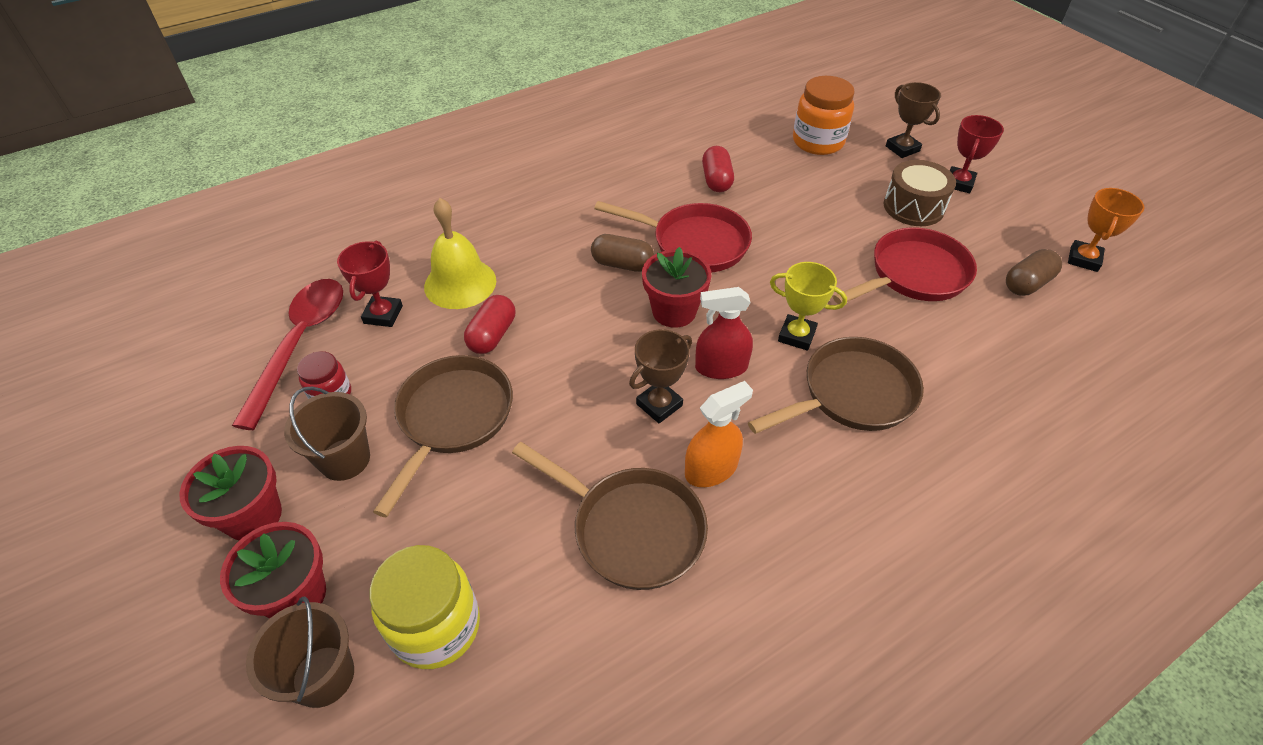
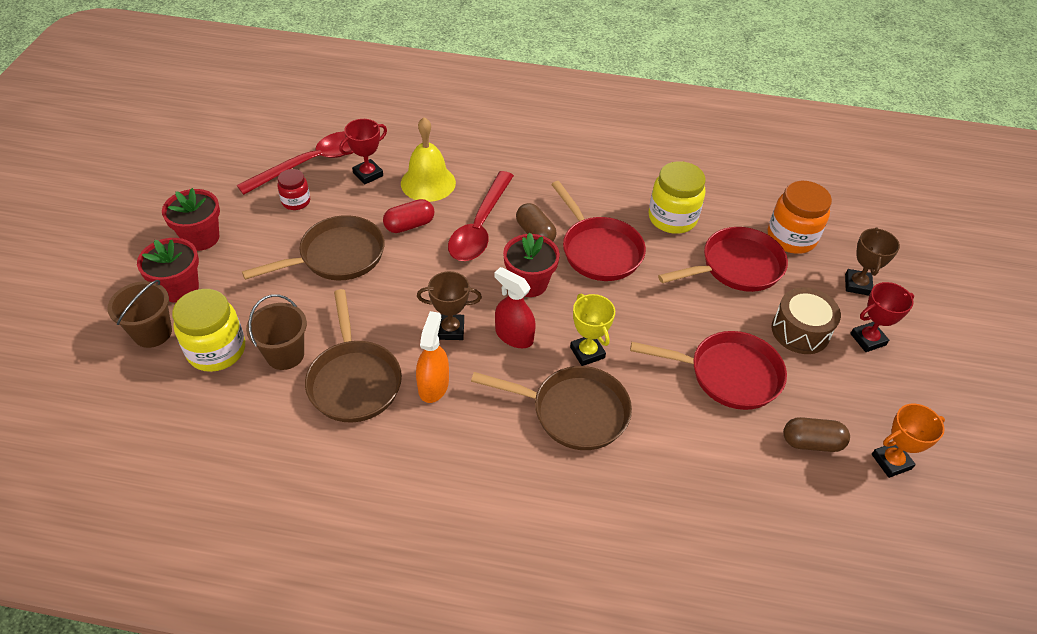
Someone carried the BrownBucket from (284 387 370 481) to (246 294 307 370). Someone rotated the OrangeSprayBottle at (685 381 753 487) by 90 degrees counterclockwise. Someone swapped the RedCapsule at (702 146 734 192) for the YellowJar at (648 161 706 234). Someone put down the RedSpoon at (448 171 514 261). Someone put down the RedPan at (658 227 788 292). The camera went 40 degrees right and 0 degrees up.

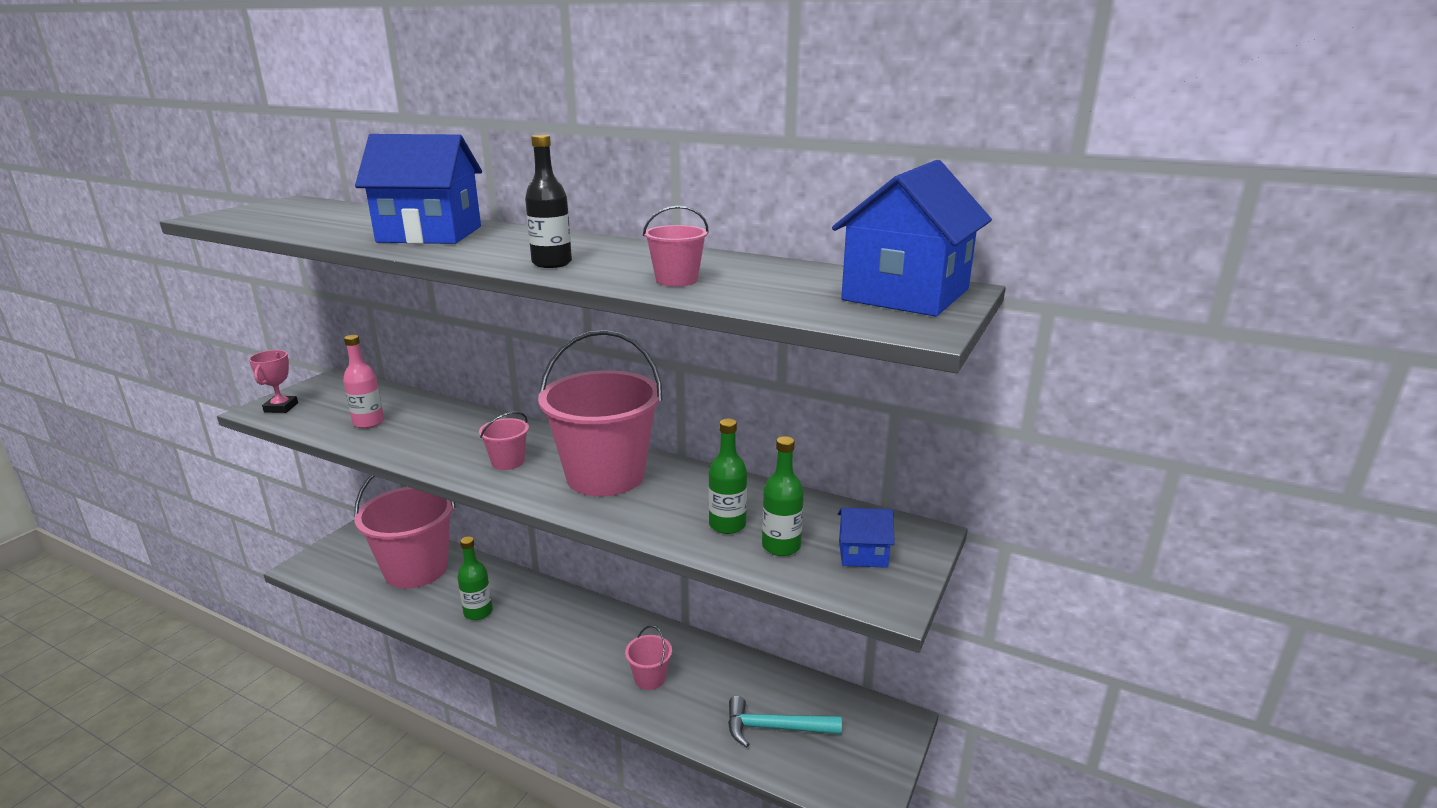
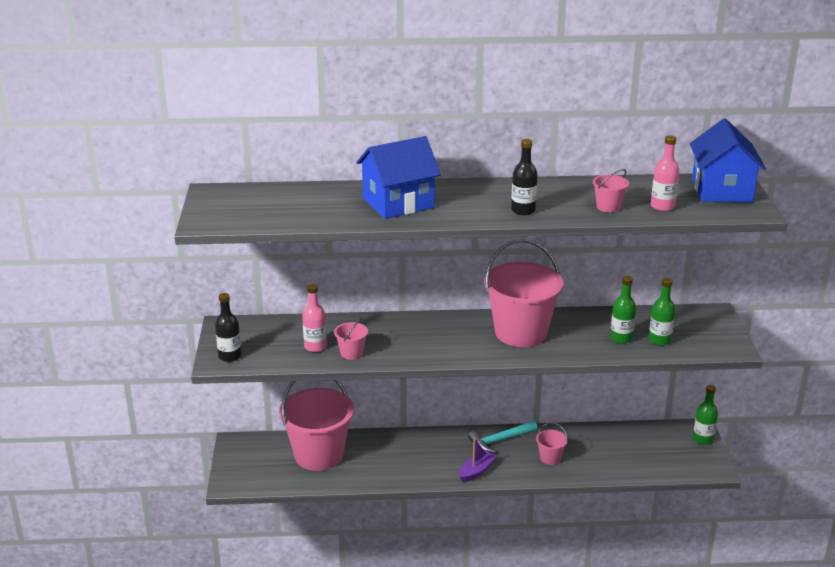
Someone swapped the PinkTrophy at (249 350 298 413) for the BlackBottle at (215 293 241 362). Someone carried the GreenBottle from (457 537 493 620) to (693 385 718 445). Someone carried the PinkBucket from (479 412 529 470) to (334 317 368 360). Someone carried the TurquoiseHammer from (728 696 842 747) to (468 421 537 453). Someone took away the BlueHouse at (838 508 895 568). Someone put down the PurpleBoat at (459 438 497 482). Someone put down the PinkBottle at (651 135 680 211). The camera went 30 degrees left and 5 degrees up.

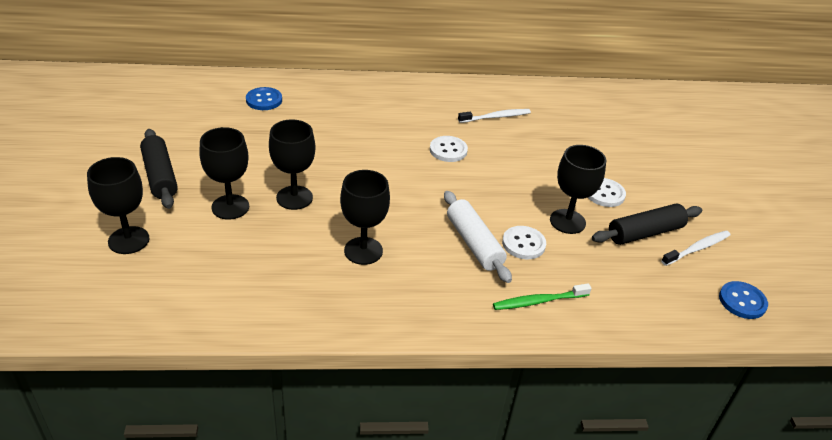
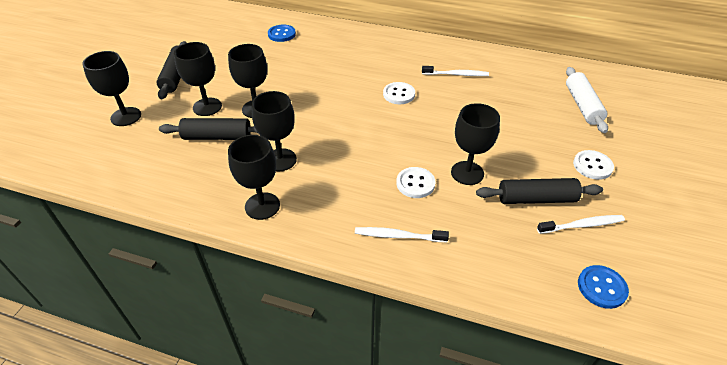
Someone carried the WhiteRollingPin from (444 191 512 283) to (566 67 608 133). Someone repainted the GreenToothbrush at (493 283 591 310), which became the WhiteToothbrush at (355 227 449 242). Someone carried the WhiteButton from (588 178 626 207) to (573 150 614 180). Someone put down the BlackRollingPin at (159 118 258 140). Someone put down the BlackGoblet at (228 135 280 220). The camera went 25 degrees right and 5 degrees up.

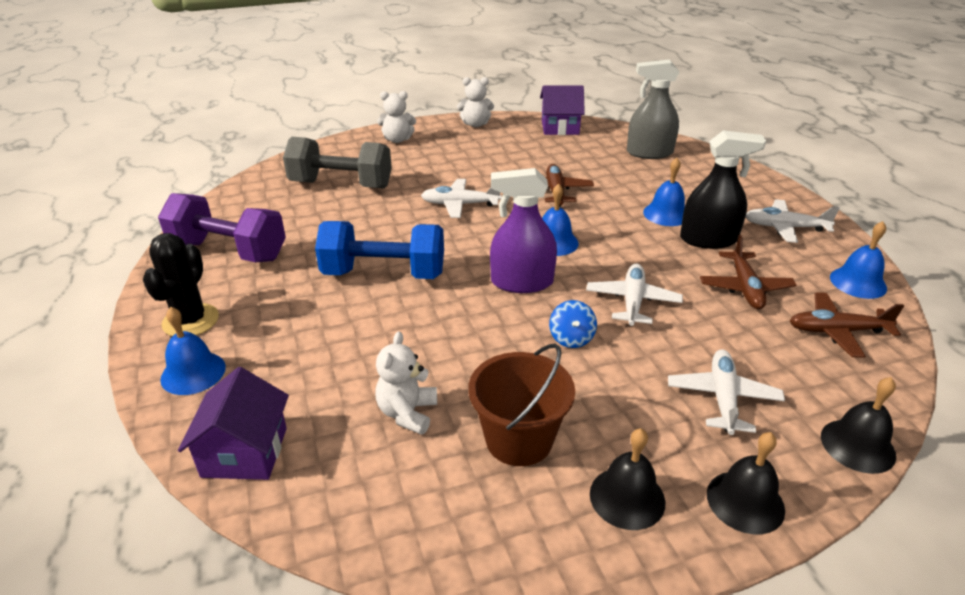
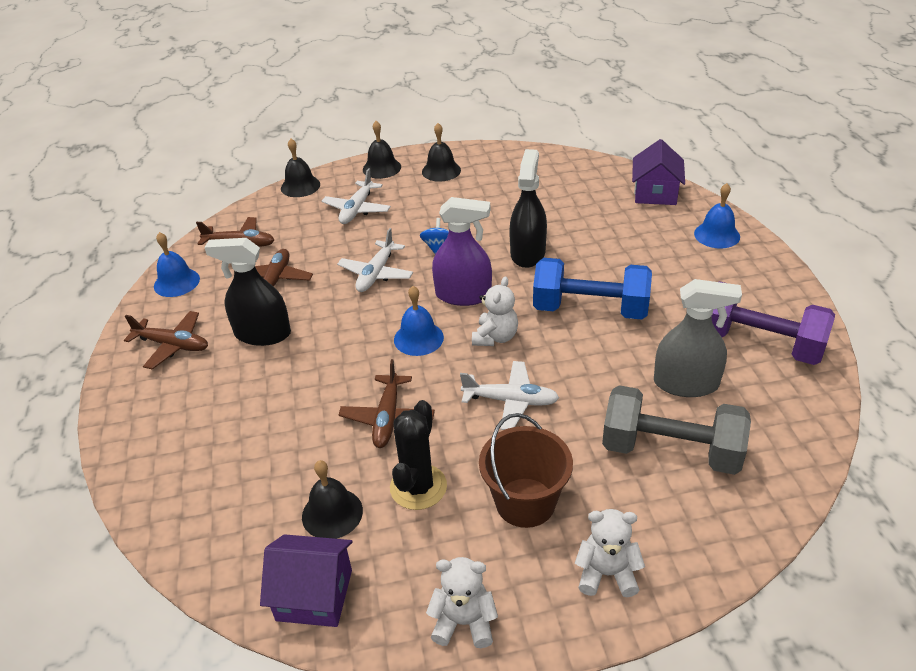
Someone carried the BlackCactus from (143 233 219 336) to (390 400 447 510). Someone carried the WhiteTeddyBear from (375 331 437 435) to (472 277 518 346). Someone carried the BrownBucket from (468 344 575 466) to (479 413 573 528). Someone carried the GreySprayBottle from (627 59 679 159) to (654 279 742 397). Someone took away the BlueBell at (643 158 685 226). Someone repainted the WhitePlane at (746 199 840 243), which became the BrownPlane at (124 311 208 369). Someone put down the BlackBell at (302 460 363 539). Someone put down the BlackSprayBottle at (509 149 547 268). The camera went 170 degrees left and 5 degrees up.

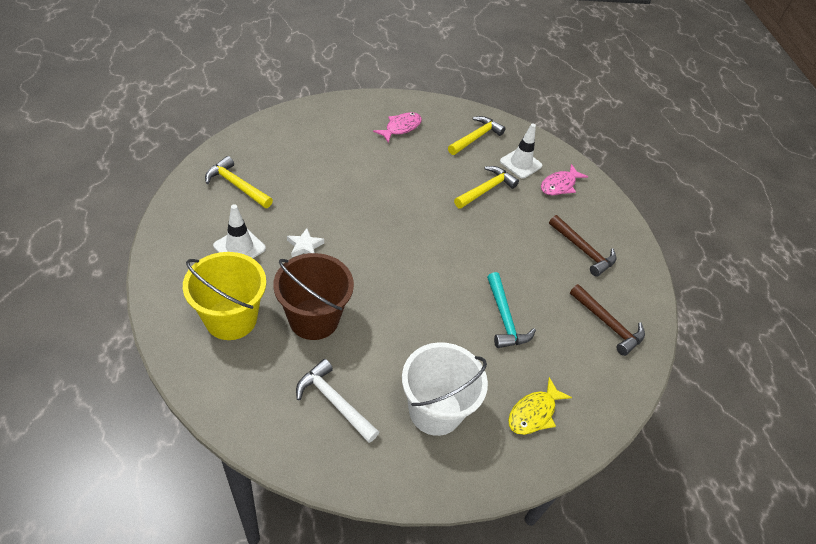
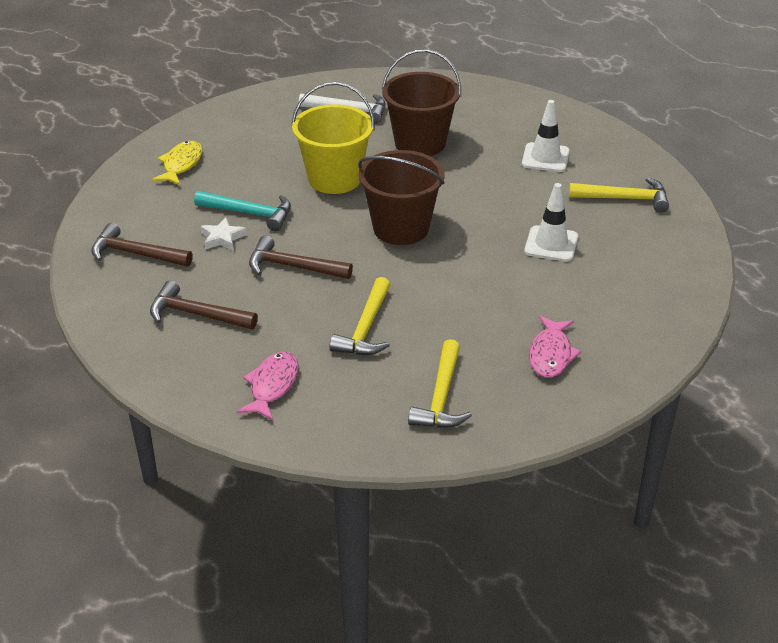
Someone carried the YellowBucket from (183 252 266 340) to (292 82 375 194). Someone carried the WhiteStar from (287 228 324 258) to (201 217 247 251). Someone took away the WhiteBucket at (402 342 488 436). Someone rotated the TurquoiseHammer at (487 272 536 348) by 150 degrees clockwise. Someone carried the WhiteTrafficCone from (500 124 542 179) to (524 183 578 262). Someone put down the BrownHammer at (249 236 353 279). Someone put down the BrownBucket at (358 150 445 245). The camera went 155 degrees right and 10 degrees down.

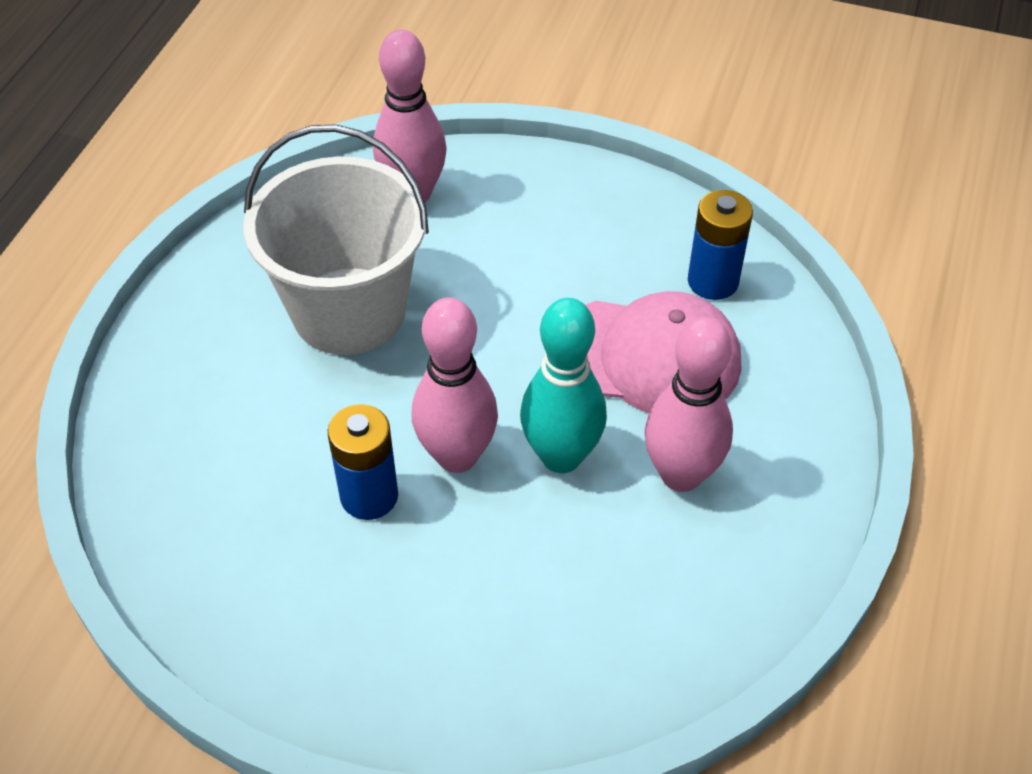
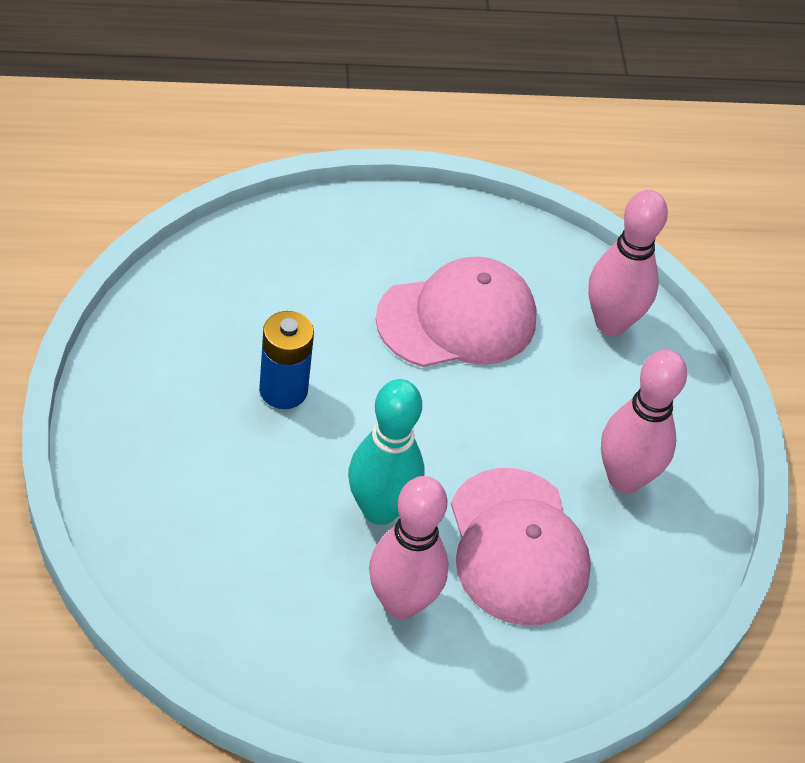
Someone swapped the WhiteBucket at (243 124 429 355) for the PinkCap at (375 257 537 367). Someone carried the PinkBowlingPin from (412 297 498 473) to (601 350 687 493). Someone took away the BlueBattery at (688 190 753 300). The camera went 60 degrees right and 0 degrees up.

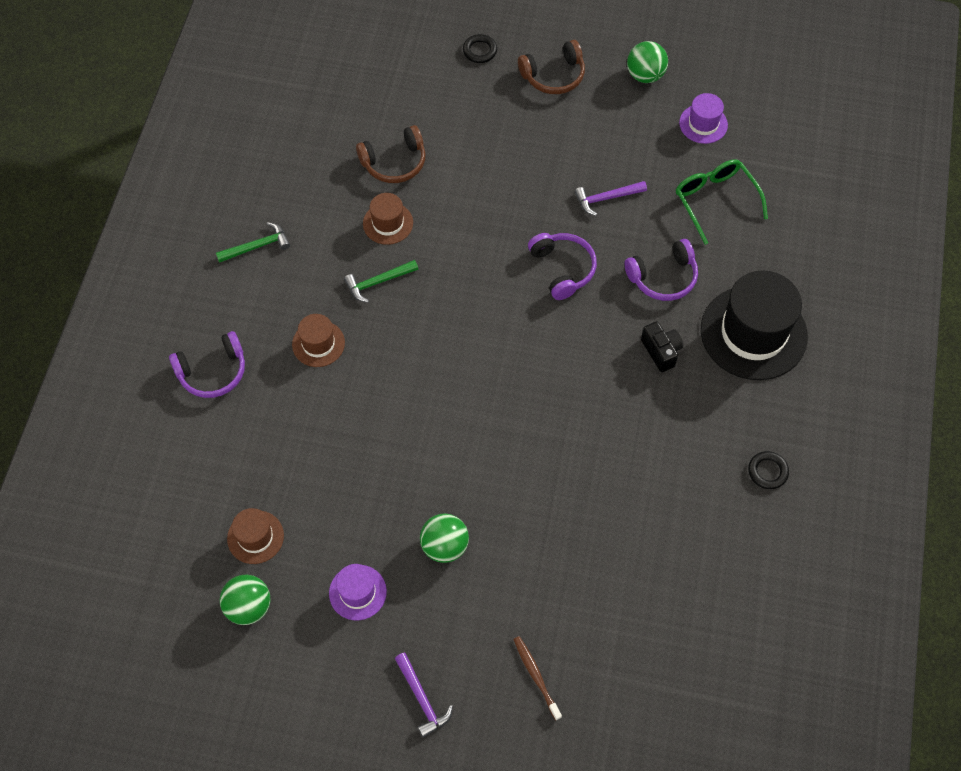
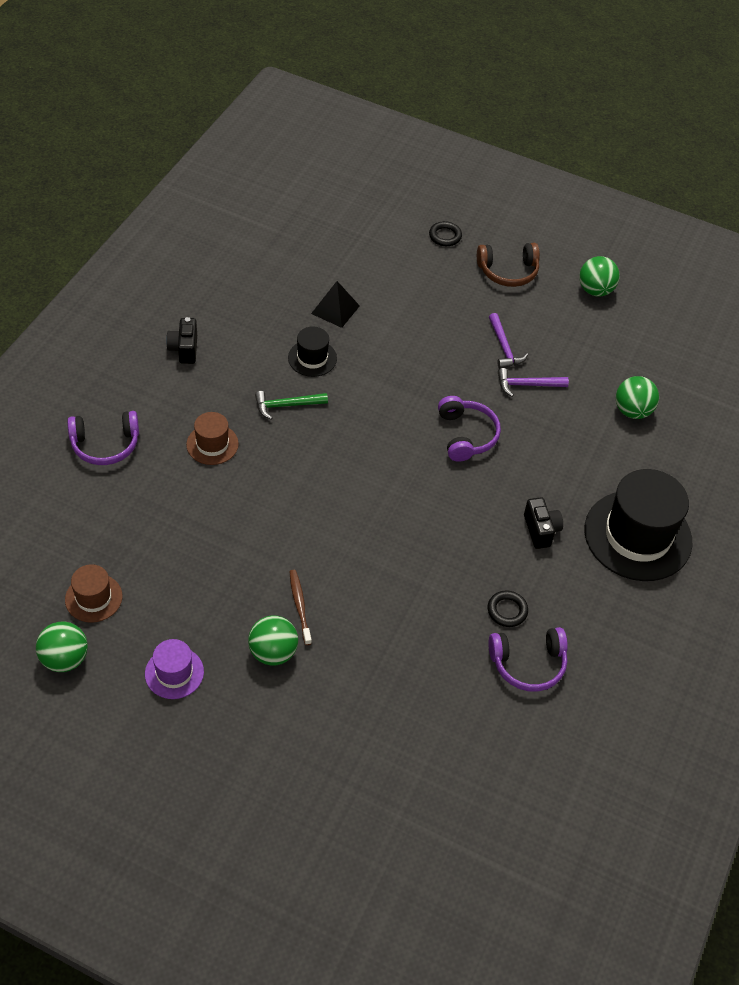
Someone swapped the GreenHammer at (216 222 290 263) for the BlackCamera at (166 317 197 364). Someone swapped the BrownHeadphones at (356 125 425 183) for the BlackPyramid at (311 281 360 328). Someone repainted the BrownHat at (363 193 413 245), which became the BlackHat at (288 326 337 377). Someone carried the PurpleHammer from (395 652 453 738) to (489 313 528 369). Someone carried the BrownToothbrush from (513 636 562 720) to (289 570 312 645). Someone carried the PurpleHeadphones from (624 239 698 301) to (488 627 568 692). Someone swapped the GreenGlasses at (676 159 768 245) for the GreenBall at (616 376 659 419). Someone took away the PurpleHat at (679 93 728 144). Someone carried the BlackRing from (748 451 789 489) to (488 590 528 627). The camera went 10 degrees right and 10 degrees down.

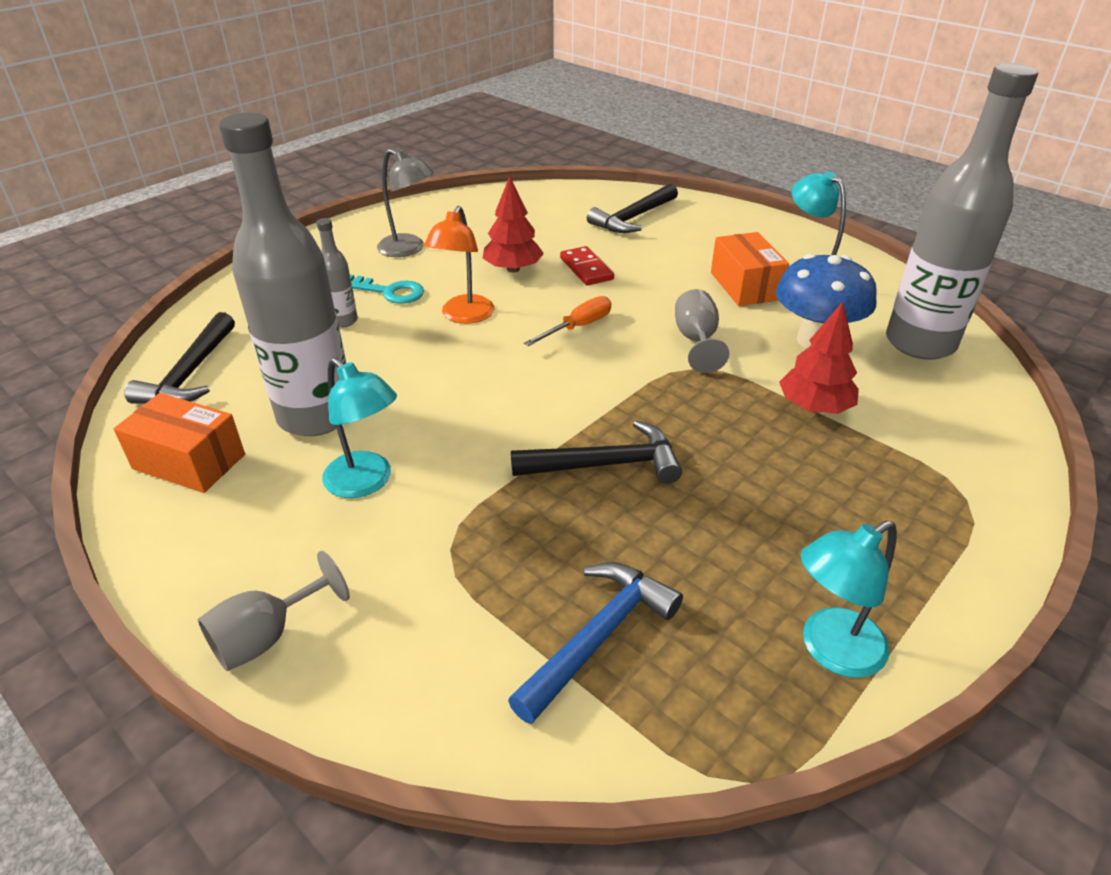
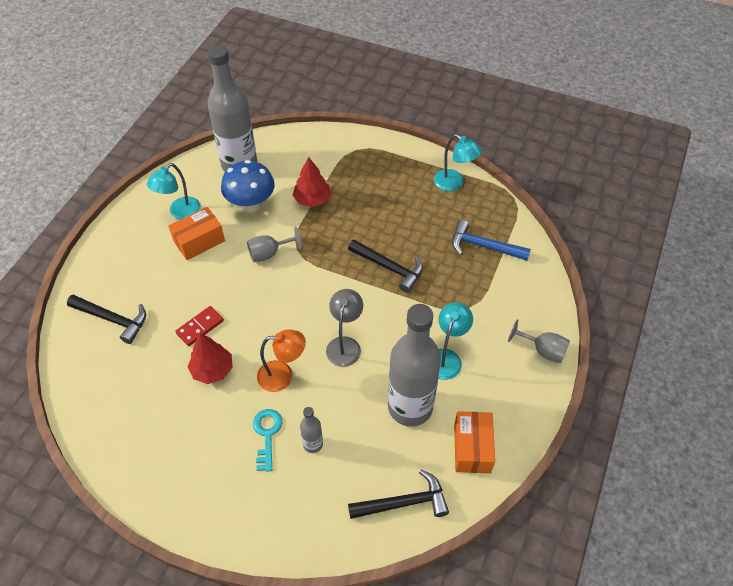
Someone carried the GreyLamp from (377 149 434 257) to (326 289 363 367). Someone rotated the BlackHammer at (511 420 682 484) by 150 degrees clockwise. Someone took away the OrangeScrewdriver at (524 296 611 346). The camera went 110 degrees left and 15 degrees up.

